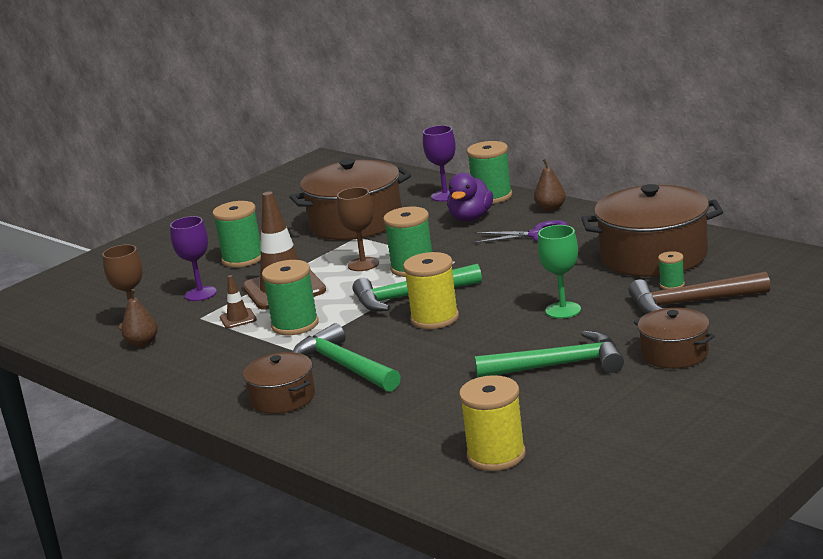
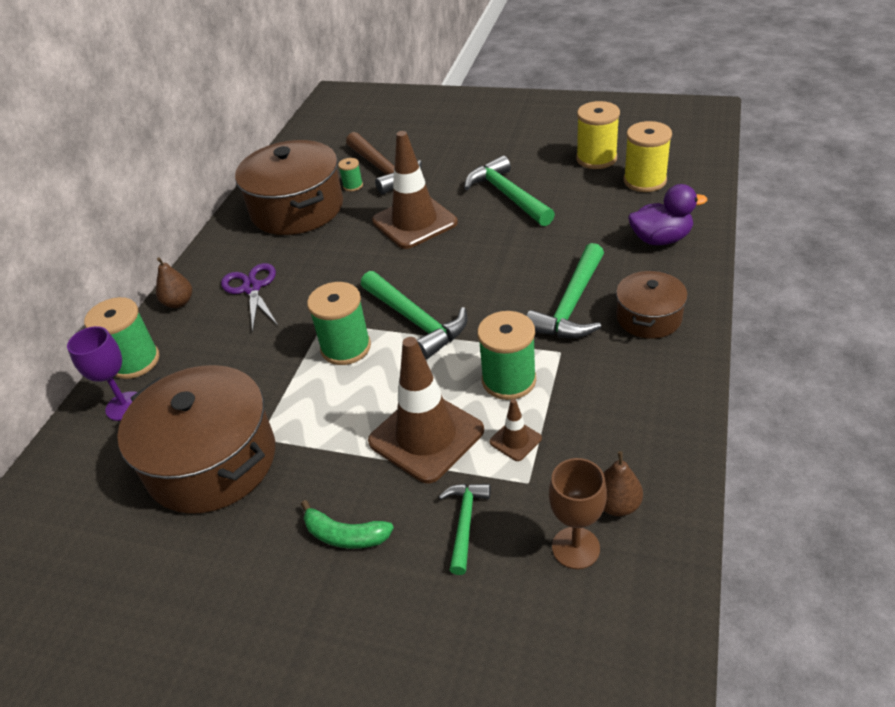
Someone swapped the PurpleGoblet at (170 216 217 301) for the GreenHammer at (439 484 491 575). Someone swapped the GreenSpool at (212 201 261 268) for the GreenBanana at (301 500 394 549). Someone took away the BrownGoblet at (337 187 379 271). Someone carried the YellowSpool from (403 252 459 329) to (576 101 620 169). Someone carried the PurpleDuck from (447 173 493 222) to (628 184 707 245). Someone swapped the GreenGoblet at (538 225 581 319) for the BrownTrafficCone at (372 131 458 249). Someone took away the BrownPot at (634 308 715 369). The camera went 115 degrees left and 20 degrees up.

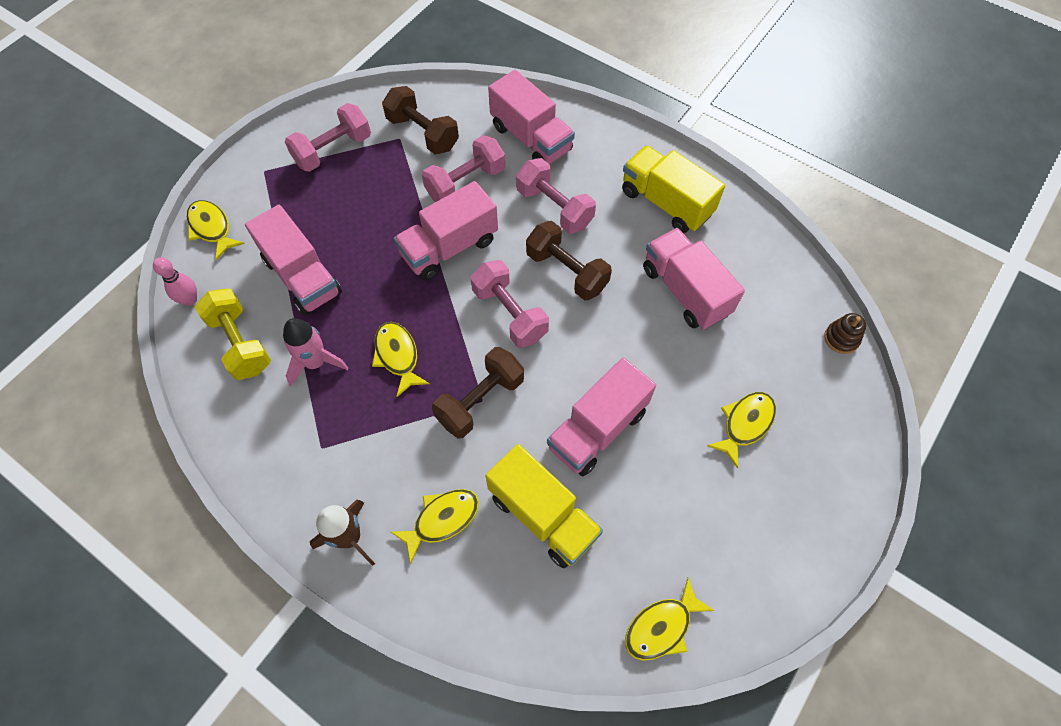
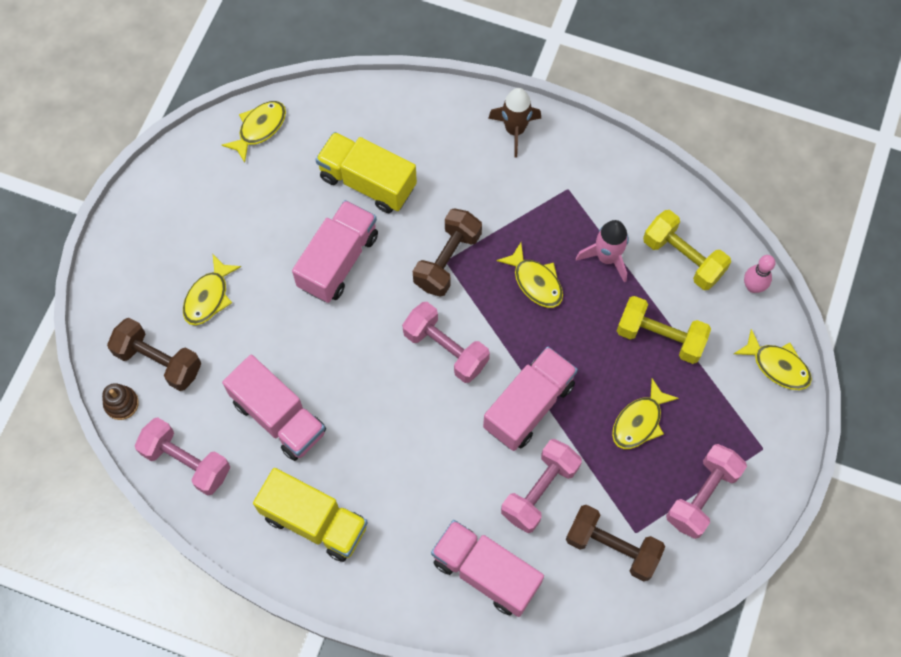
Someone swapped the PinkTruck at (245 205 342 315) for the YellowDumbbell at (617 296 711 364). Someone carried the YellowFish from (391 489 479 564) to (612 378 679 449). Someone carried the PinkDumbbell from (516 158 596 234) to (135 417 230 496). Someone carried the BrownDumbbell from (526 221 612 300) to (107 318 201 391). The camera went 165 degrees right and 5 degrees up.

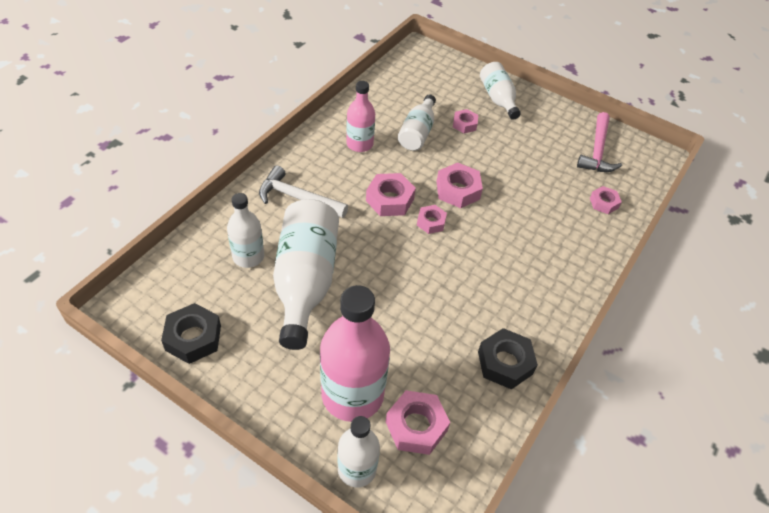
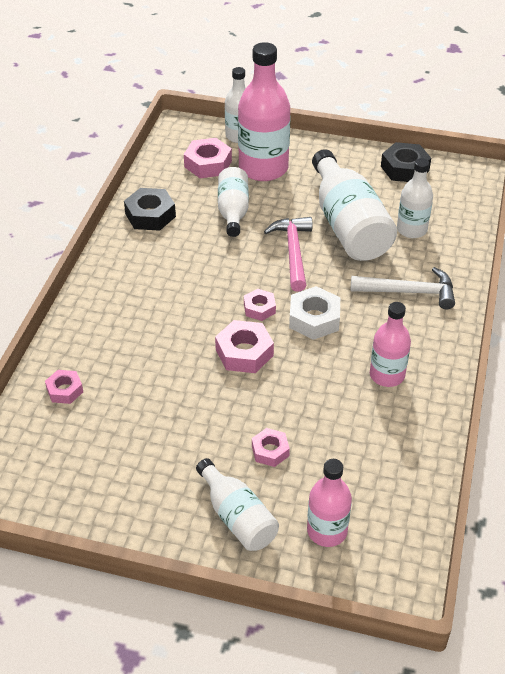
Someone repainted the PinkNut at (366 173 416 216), which became the WhiteNut at (289 286 340 340). Someone carried the WhiteBottle from (398 94 436 151) to (218 167 249 237). Someone carried the PinkHammer from (577 112 622 172) to (264 217 312 291). Someone put down the PinkBottle at (307 459 352 547). The camera went 165 degrees right and 5 degrees down.

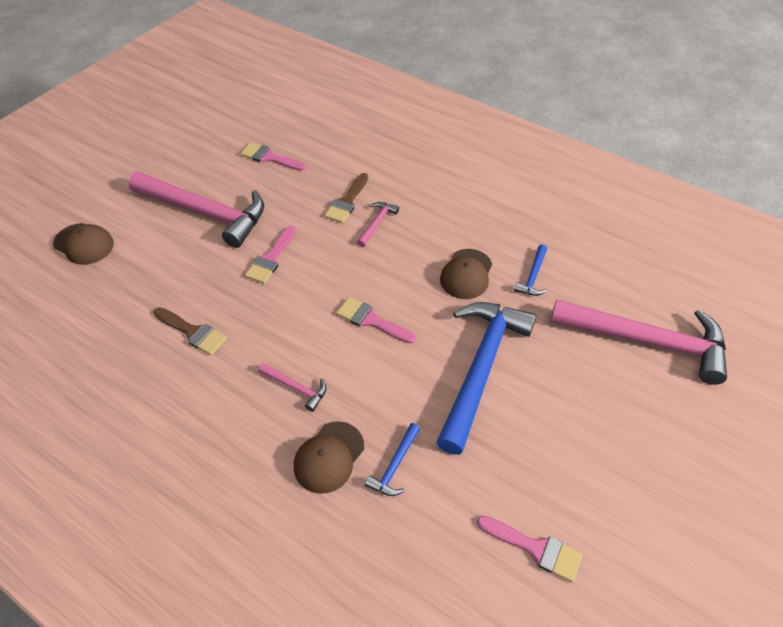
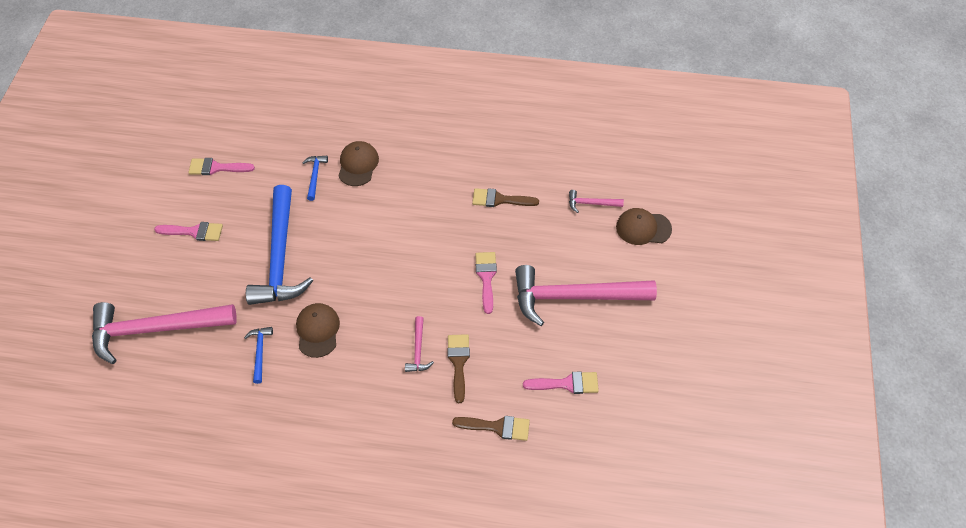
Someone carried the PinkHammer from (258 363 327 412) to (569 190 624 213). Someone carried the PinkBrush from (336 297 416 344) to (154 222 223 241). Someone put down the BrownBrush at (452 416 530 441). The camera went 155 degrees right and 5 degrees up.

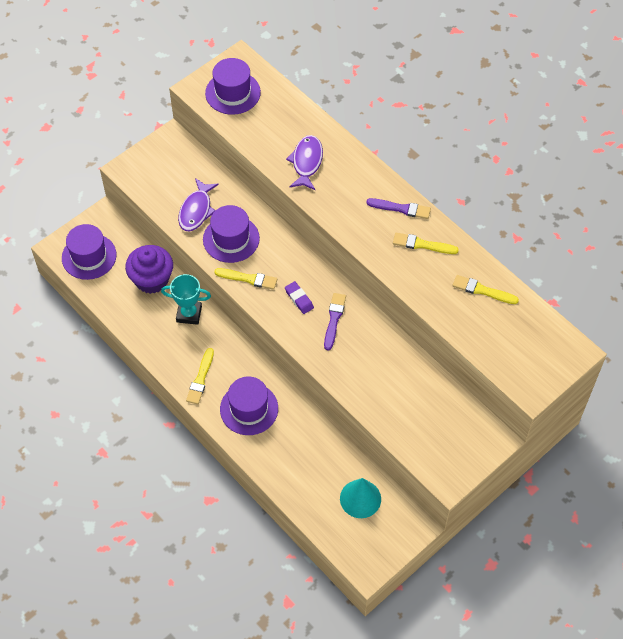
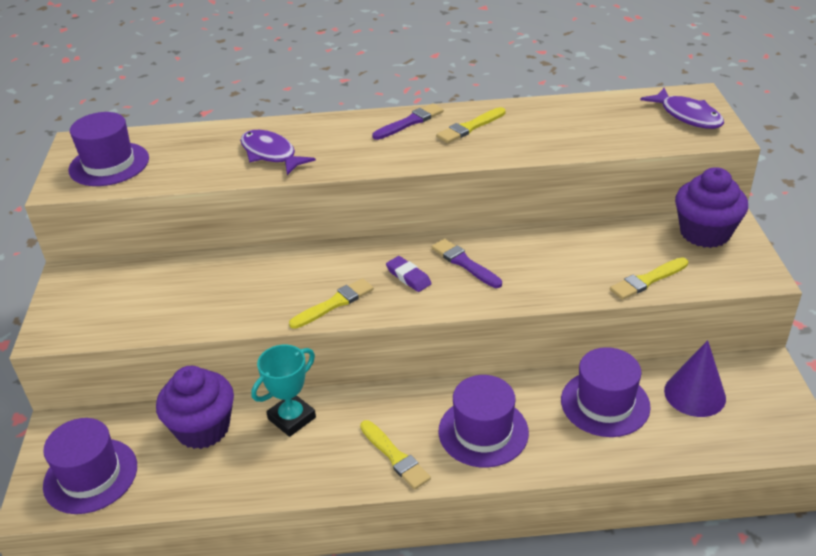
Someone carried the PurpleFish from (178 178 219 231) to (640 88 724 129). Someone carried the PurpleHat from (203 205 260 263) to (561 347 651 437). Someone rotated the PurpleEraser at (285 281 314 314) by 45 degrees clockwise. Someone repainted the TurquoiseCone at (340 478 381 518), which became the PurpleCone at (664 340 726 417). Someone carried the YellowBrush from (453 275 519 304) to (610 257 688 300). Someone put down the PurpleCupcake at (675 167 748 248). The camera went 50 degrees left and 20 degrees down.

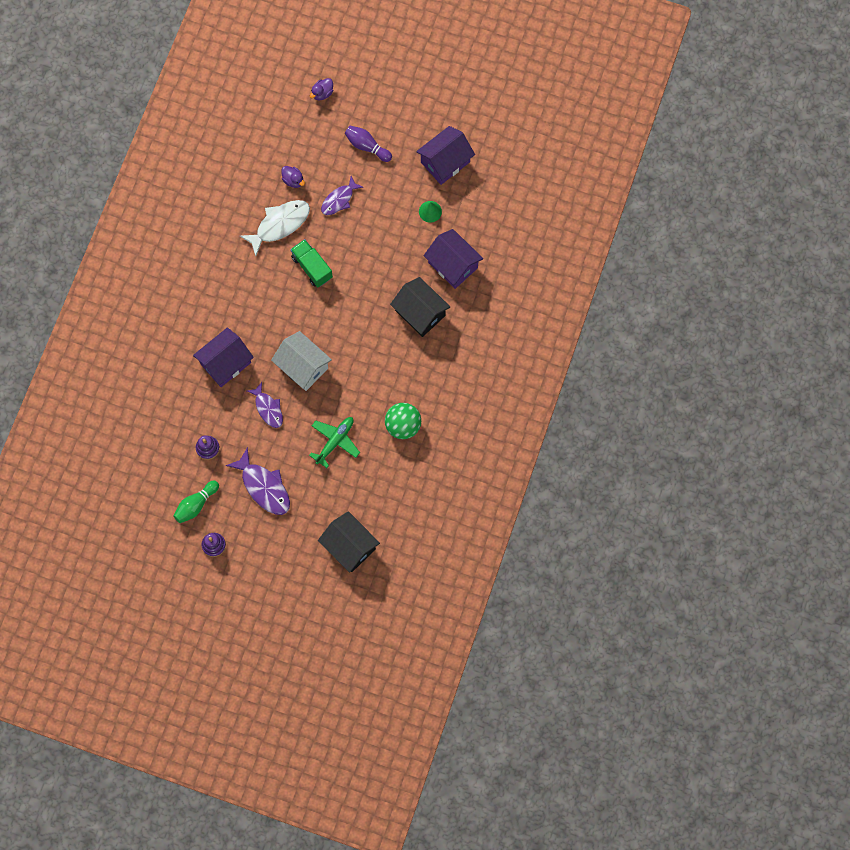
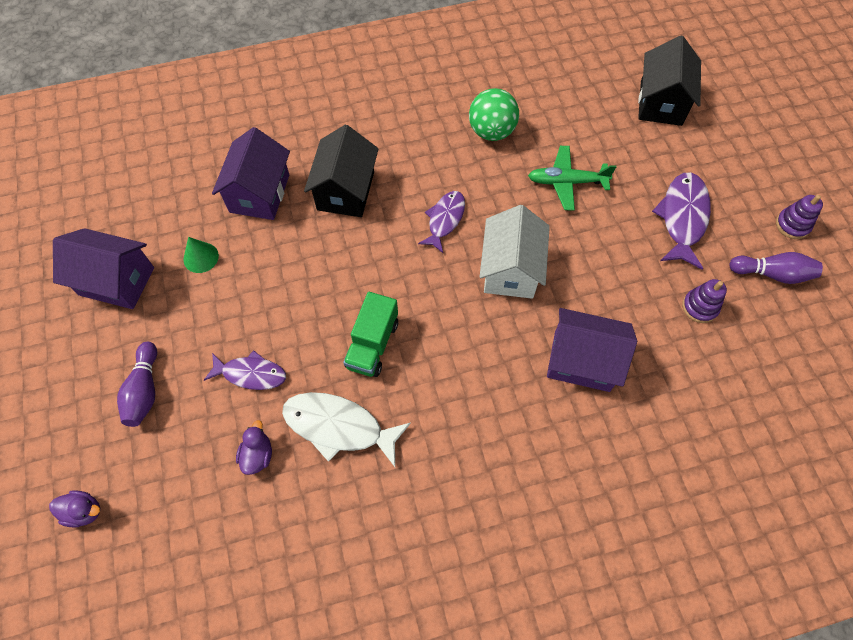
Someone repainted the GreenBowlingPin at (174 480 219 523), which became the PurpleBowlingPin at (730 252 823 284). Someone carried the PurpleFish from (247 382 283 428) to (418 191 465 253). The camera went 125 degrees left and 10 degrees down.

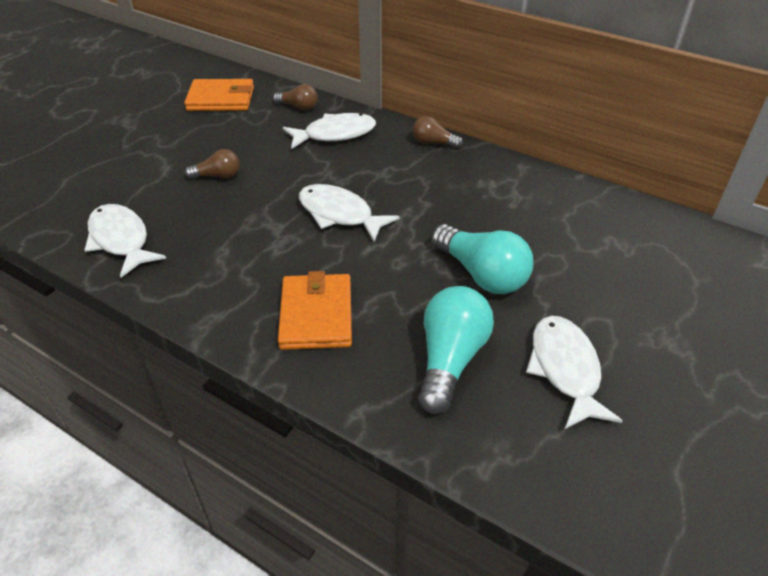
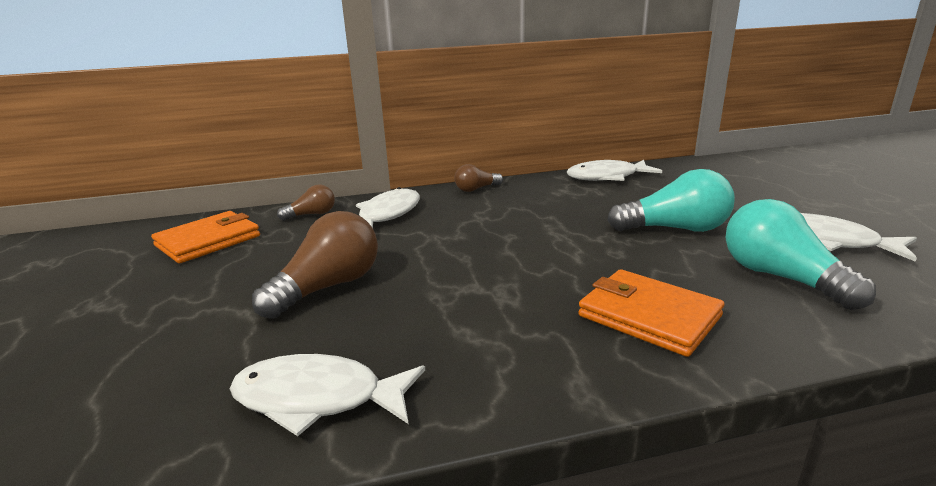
Someone scaled the BrownLightBulb at (185 149 240 179) by 1.82. Someone carried the WhiteFish from (299 184 400 242) to (567 160 662 181). The camera went 45 degrees left and 20 degrees down.

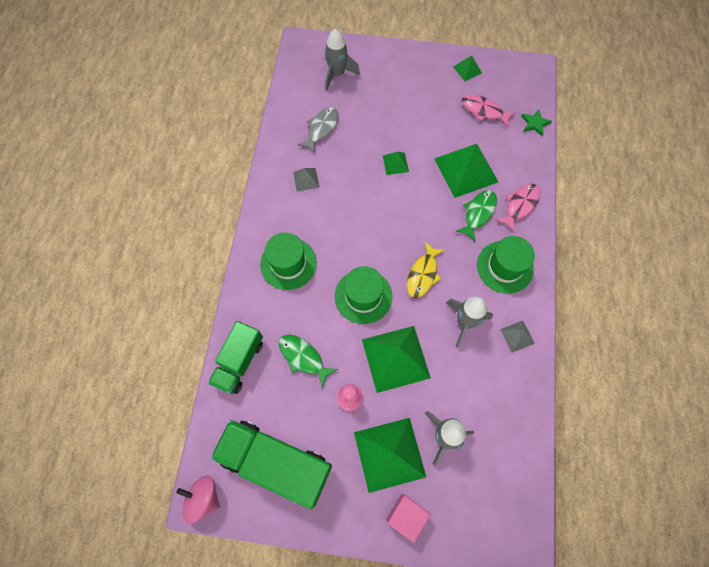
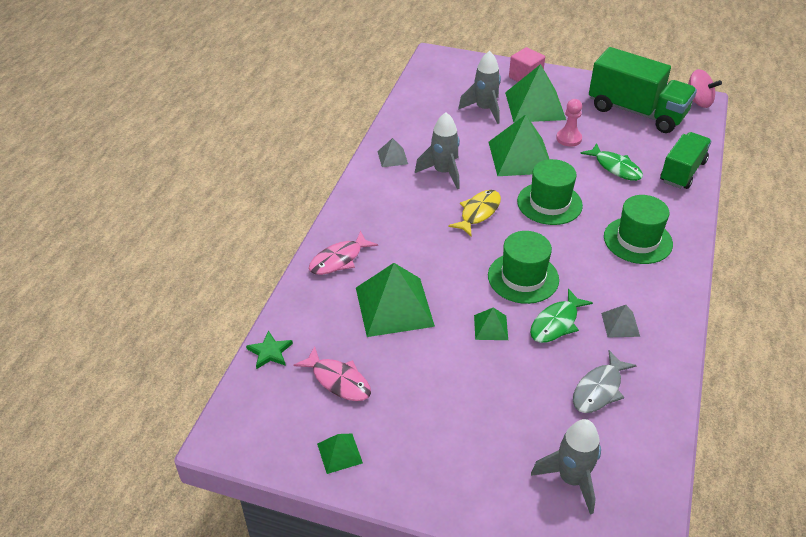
Someone carried the GreenFish from (455 190 497 241) to (530 289 593 343). Someone carried the GreenHat from (477 236 535 294) to (488 231 559 304). The camera went 170 degrees left and 25 degrees down.

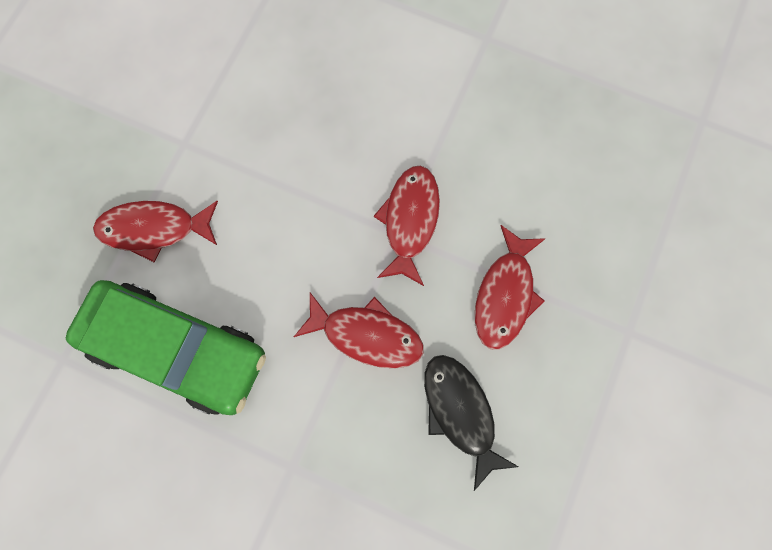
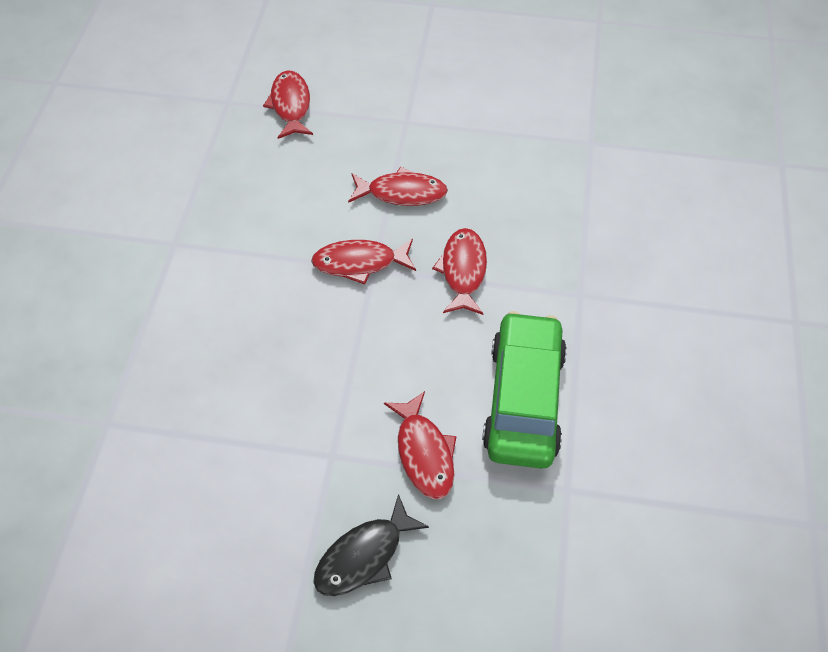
Someone carried the BlackFish from (424 355 519 491) to (313 494 429 596). Someone put down the RedFish at (263 70 313 139). The camera went 105 degrees left and 20 degrees down.

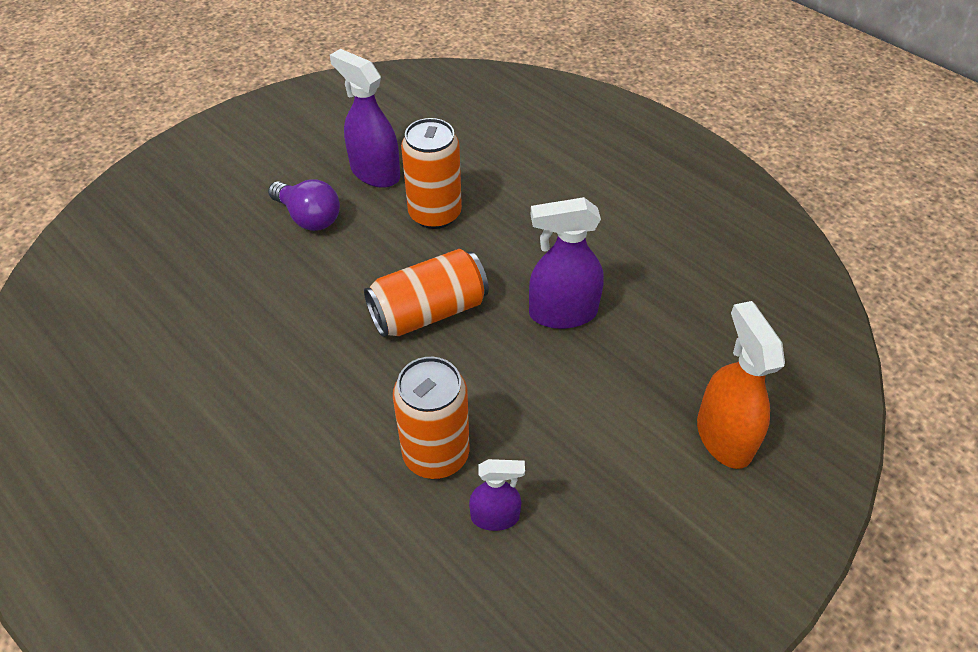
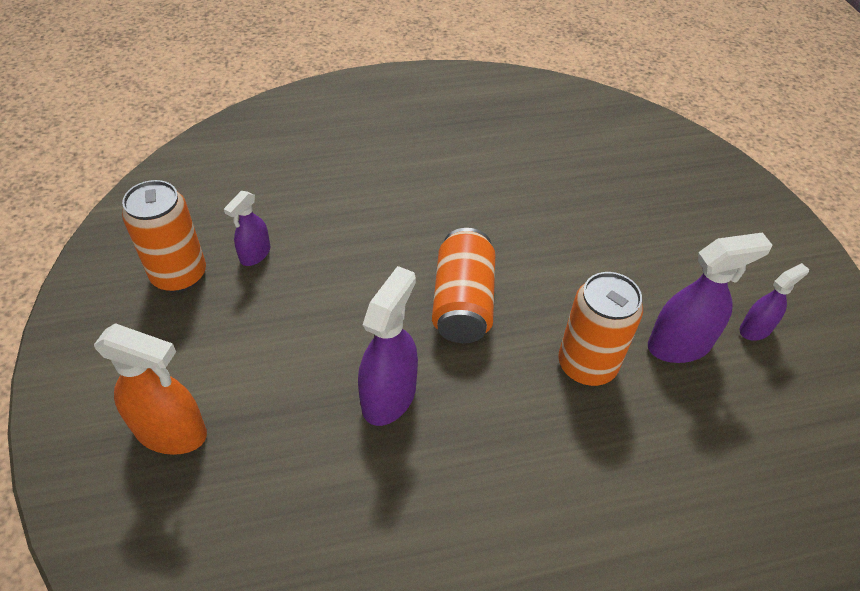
Someone took away the PurpleLightBulb at (268 180 340 231). Someone carried the OrangeCan from (393 357 470 479) to (122 180 206 292). Someone put down the PurpleSprayBottle at (740 263 809 341). The camera went 120 degrees right and 0 degrees up.

